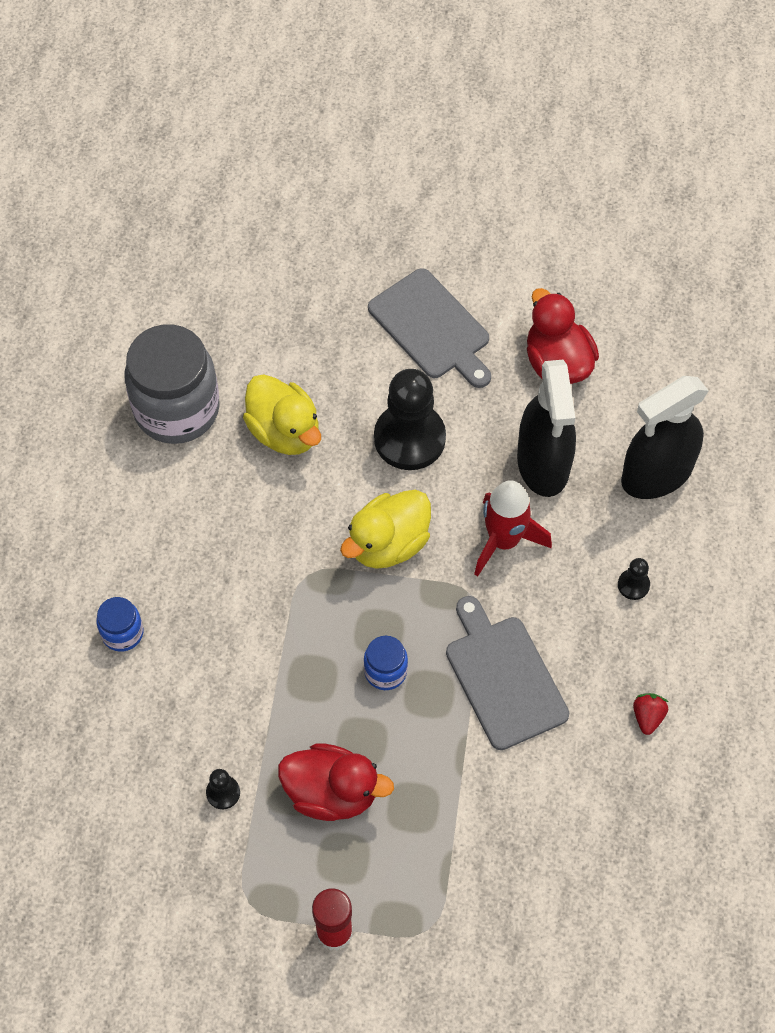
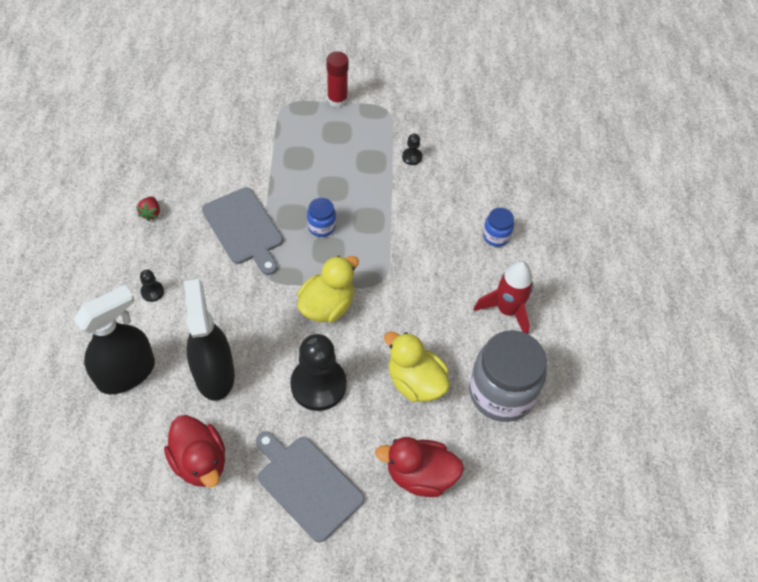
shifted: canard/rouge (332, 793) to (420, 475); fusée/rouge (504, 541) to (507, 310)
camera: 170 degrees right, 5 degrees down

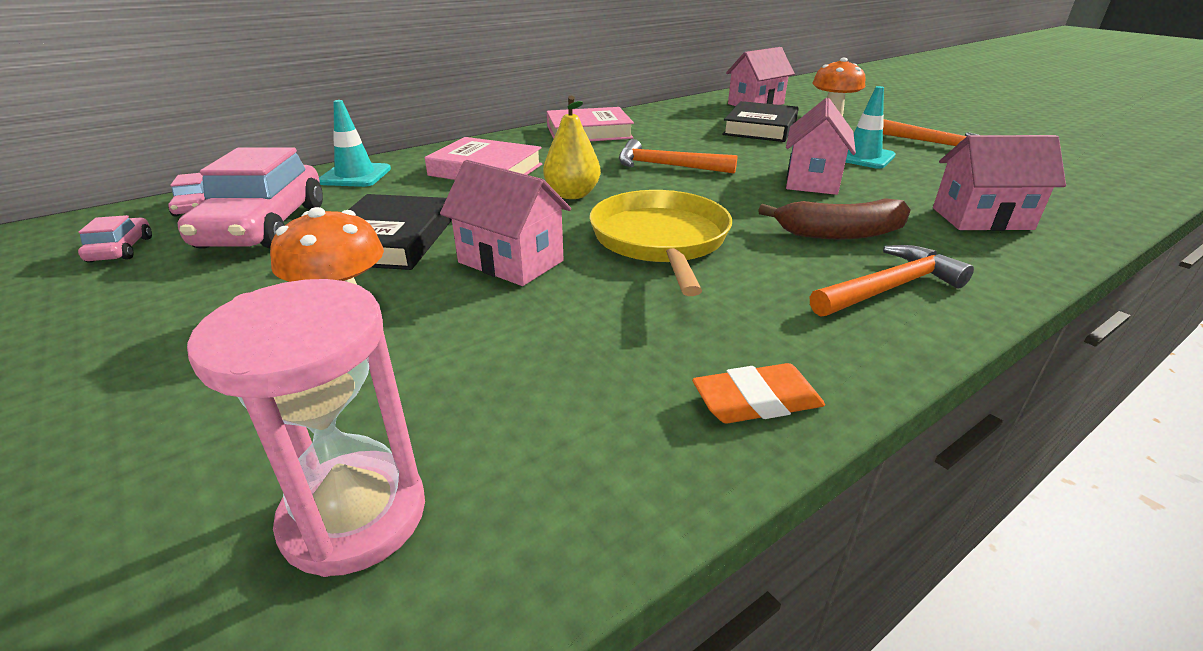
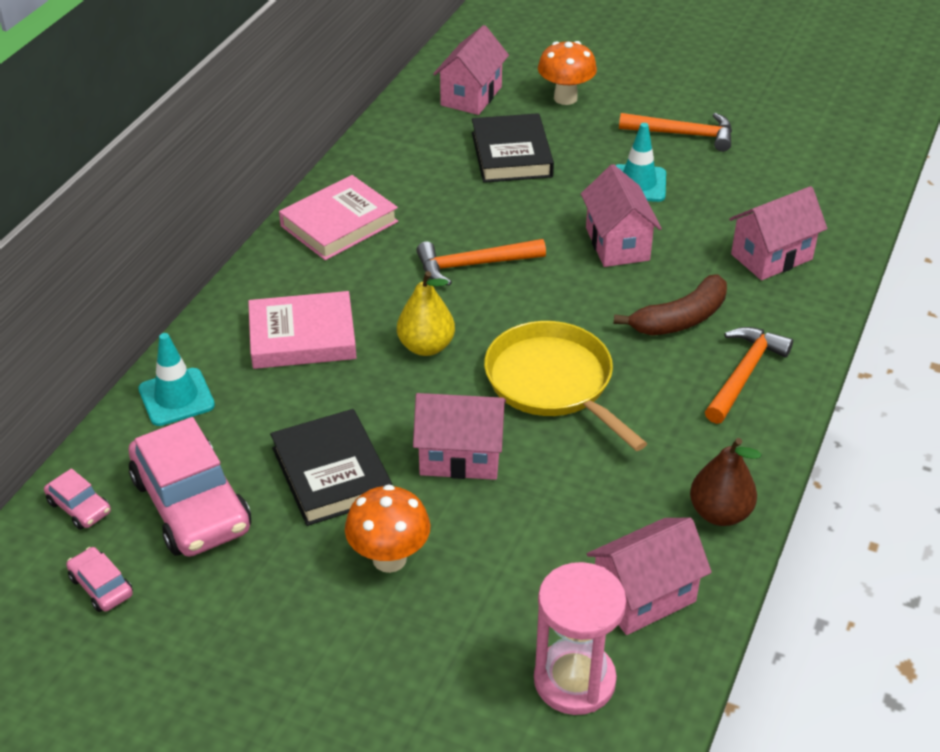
new: maison/rose (644, 596)
swapped: gomme/orange (756, 401) to poire/marron (720, 513)
camera: 30 degrees left, 10 degrees up

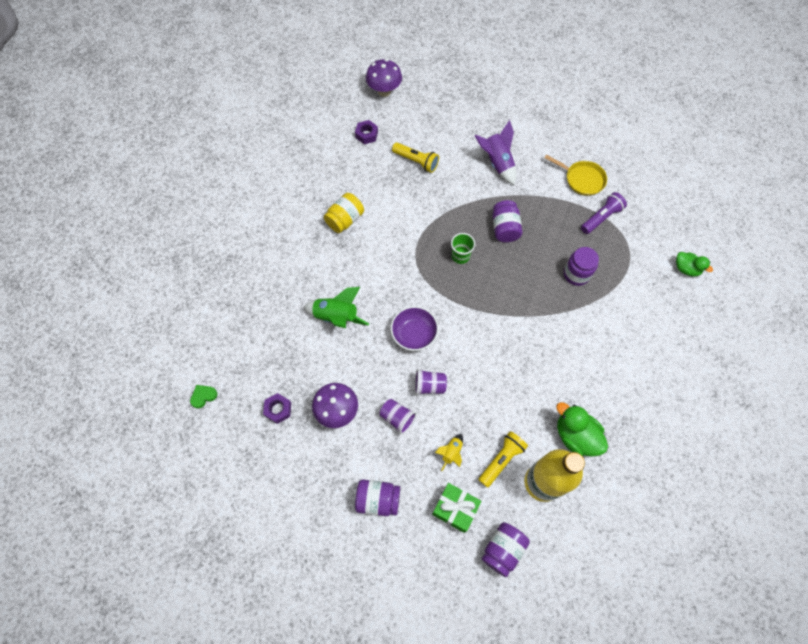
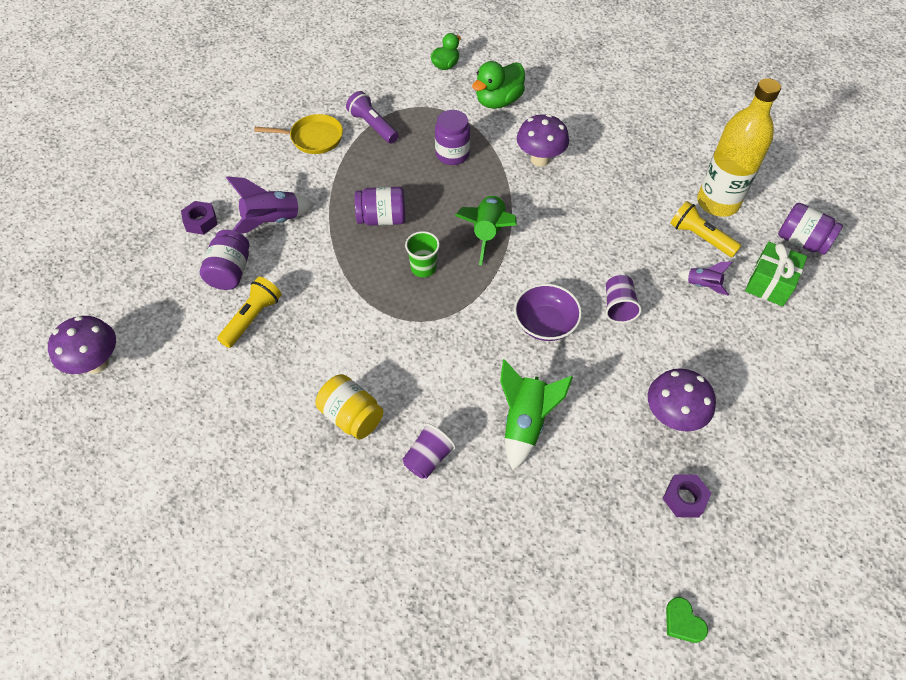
new: fusée/vert (488, 233); champignon/violet (540, 159)
shifted: écrou/violet (366, 135) to (201, 222); bocal/violet (378, 500) to (230, 272); gobelet/violet (397, 418) to (428, 458); canard/vert (575, 436) to (498, 101)
repainted: fusée/jaune (451, 452) to fusée/violet (702, 285)
rotated: poêle/jaune (582, 179) = (313, 138) 60 degrees clockwise
camera: 90 degrees left, 10 degrees down

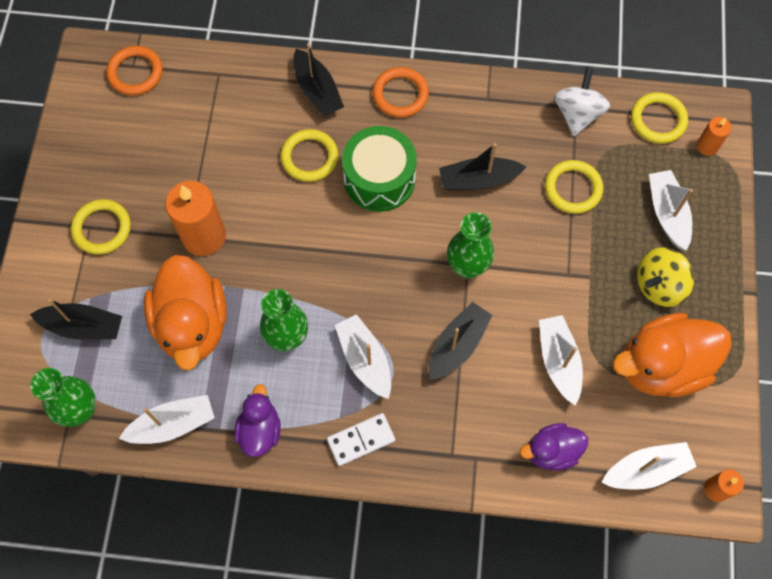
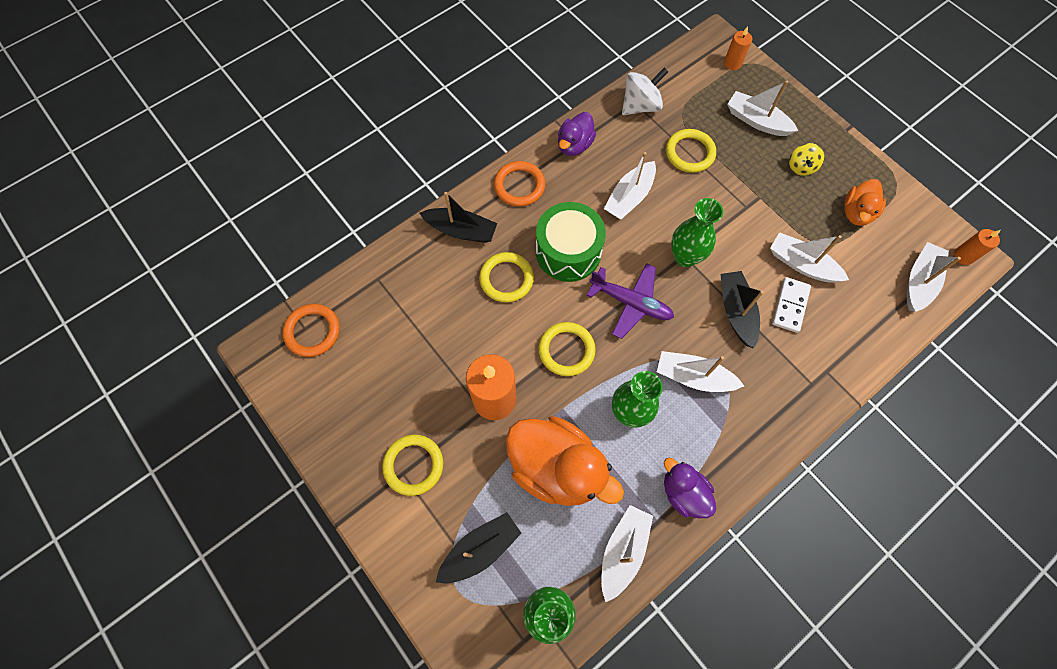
new: avion/violet (631, 303)
shifted: domino/blanc (361, 440) to (790, 306); canard/violet (551, 451) to (574, 145); anneau/jaune (658, 120) to (566, 350)
repainted: bateau/noir (478, 180) to bateau/blanc (629, 197)
rotated: toupie/blanc (577, 114) = (640, 106) 90 degrees clockwise
scaled: canard/orange (661, 366) = (856, 213) x0.55; toupie/jaune (659, 285) = (801, 167) x0.65
camera: 45 degrees left, 0 degrees up

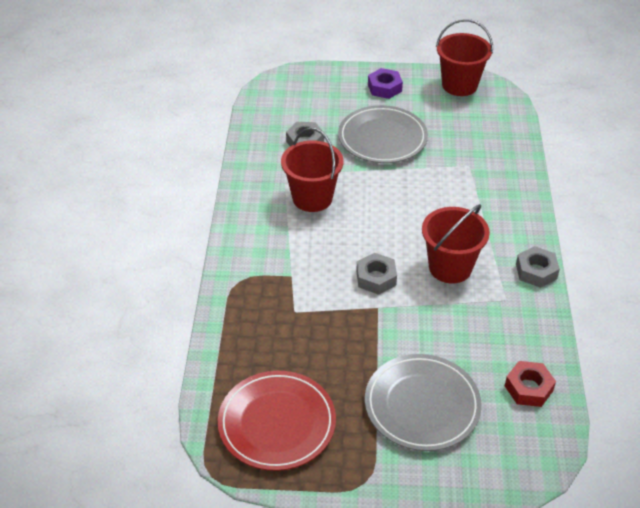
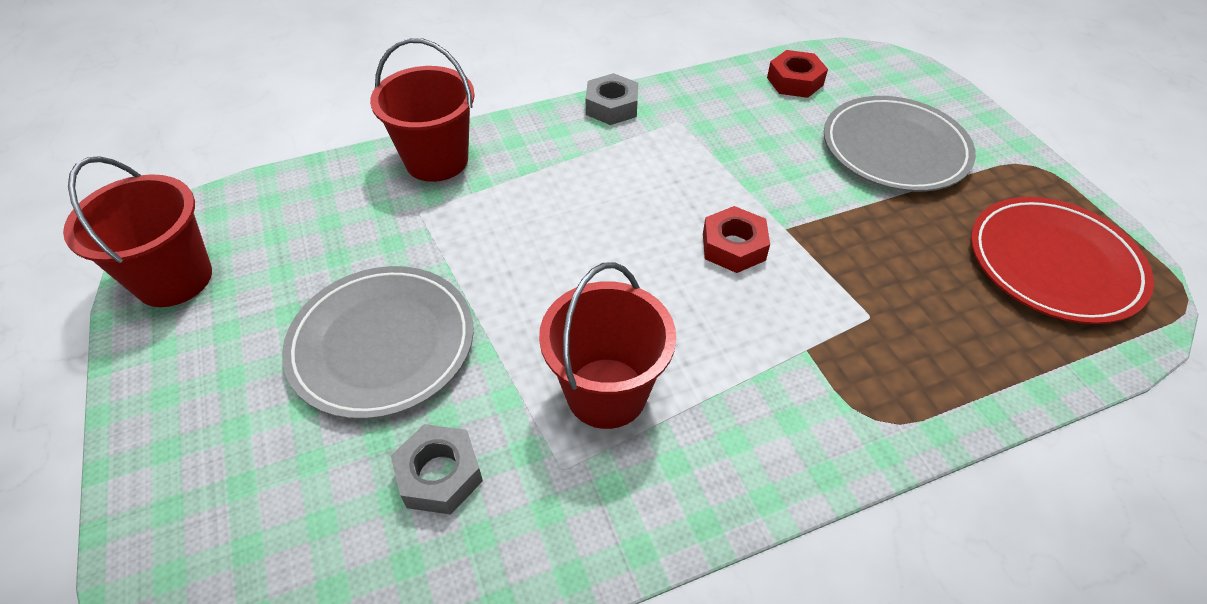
gone: écrou/violet (384, 88)
shifted: seau/rouge (450, 267) to (436, 160)
repainted: écrou/gris (376, 278) to écrou/rouge (733, 246)
camera: 115 degrees left, 5 degrees up

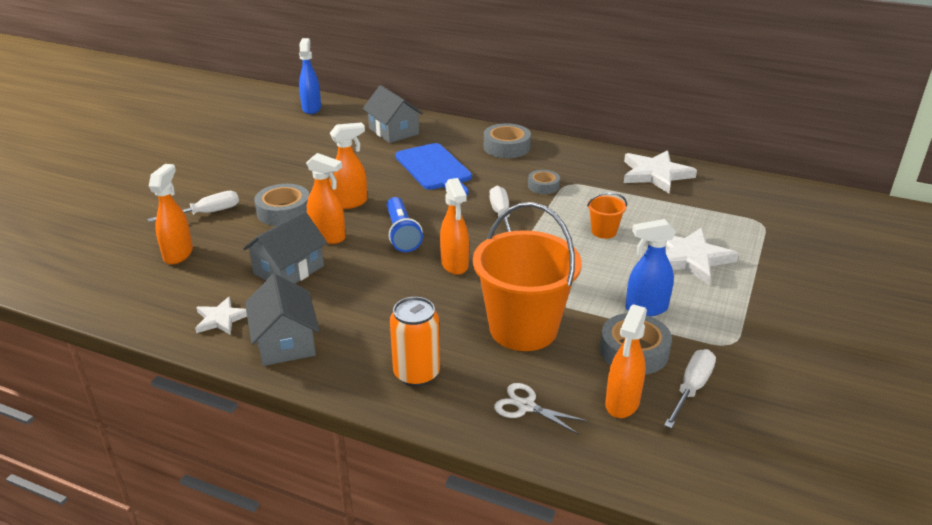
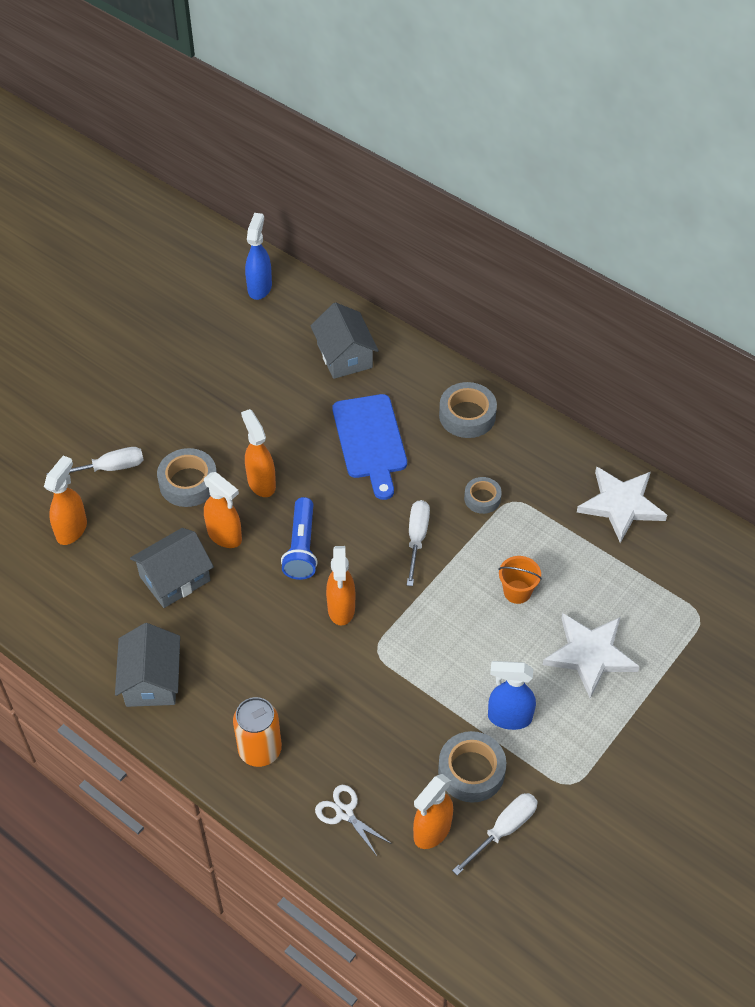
gone: étoile/blanc (221, 319); seau/orange (523, 329)
rotated: vaporisateur/orange (350, 203) = (261, 483) 105 degrees counterclockwise
camera: 15 degrees right, 20 degrees up

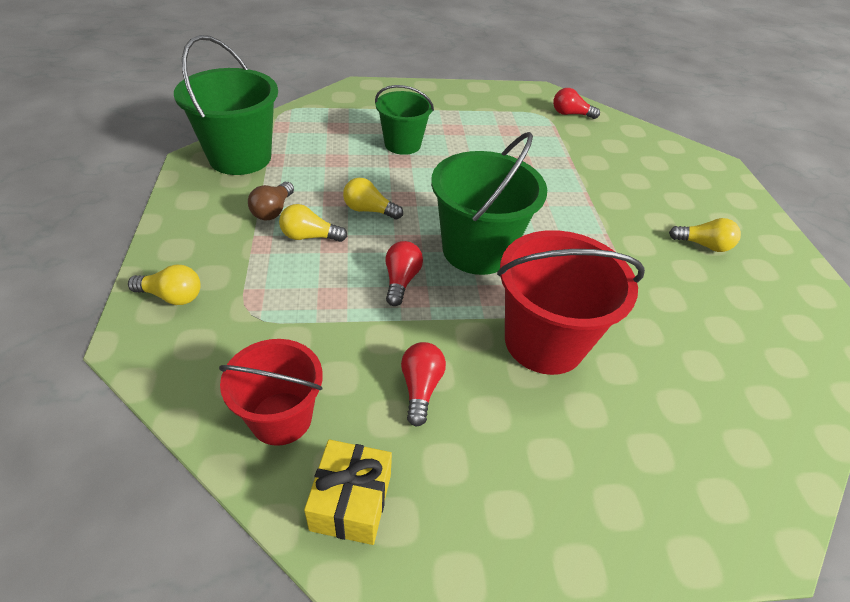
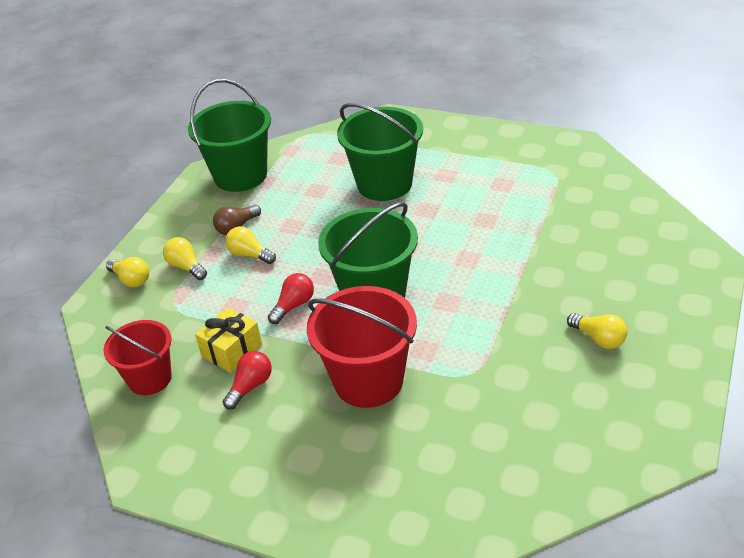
gone: ampoule/rouge (570, 114)
shifted: cadeau/jaune (351, 502) to (232, 350); ampoule/jaune (369, 210) to (186, 267)
scaled: seau/vert (402, 144) = (384, 184) x1.56
camera: 35 degrees right, 5 degrees down

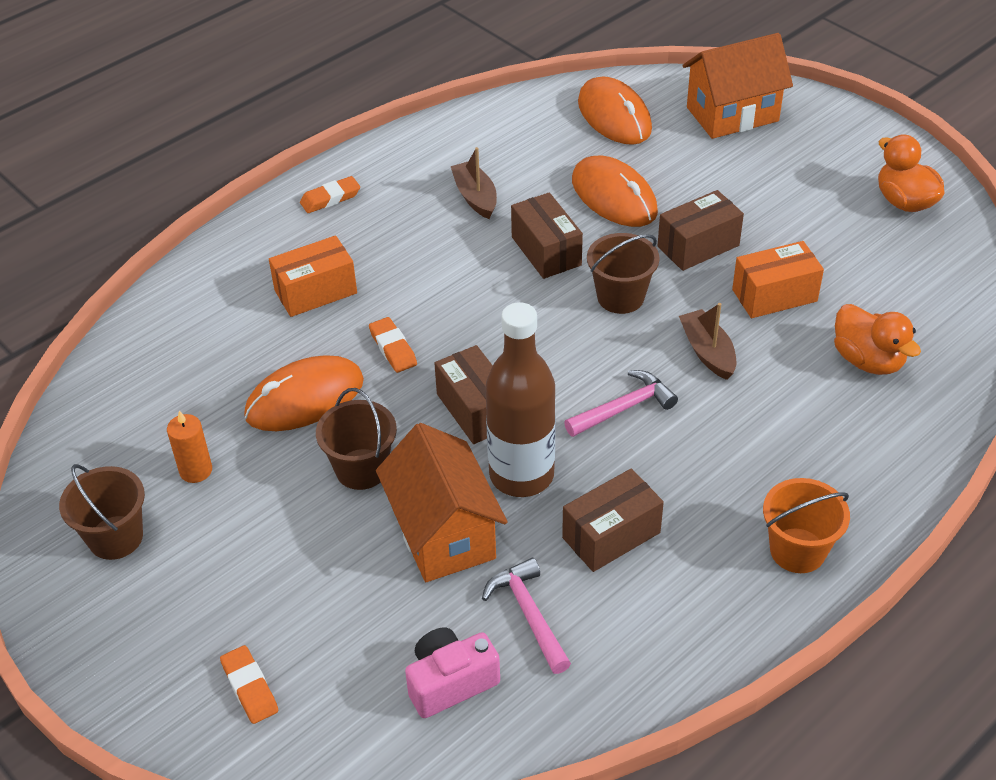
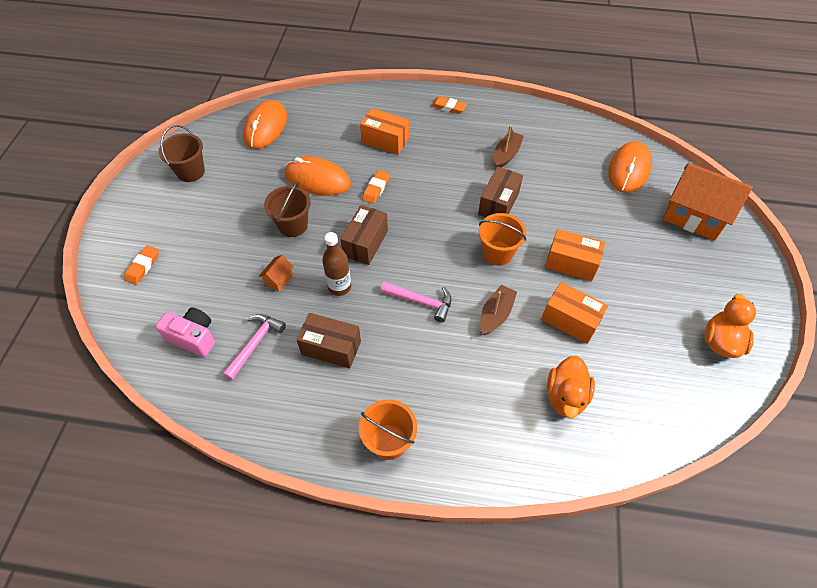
gone: bougie/orange (196, 470)
shifted: souris/orange (614, 196) to (266, 127)
repainted: seau/marron (620, 297) to seau/orange (497, 253); boîte/marron (698, 246) to boîte/orange (571, 263)
scaled: maison/orange (443, 533) = (279, 279) x0.42; bouteille/marron (521, 475) = (339, 287) x0.60
camera: 50 degrees right, 10 degrees up

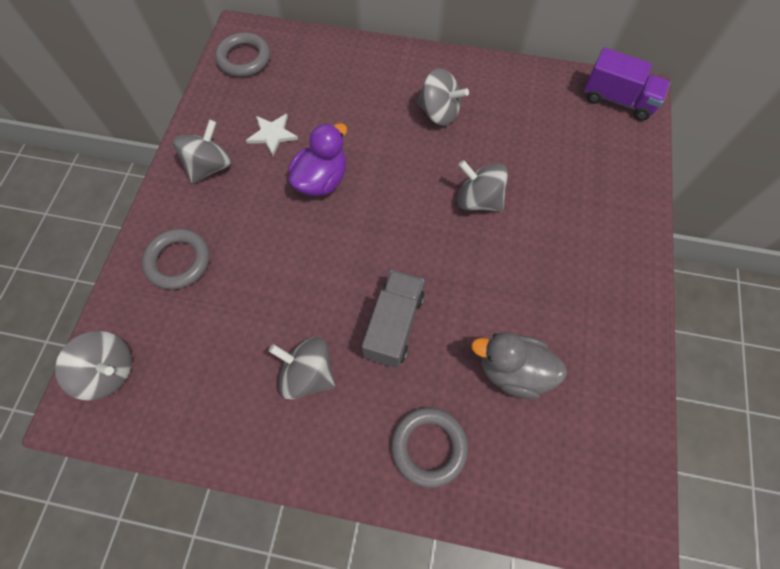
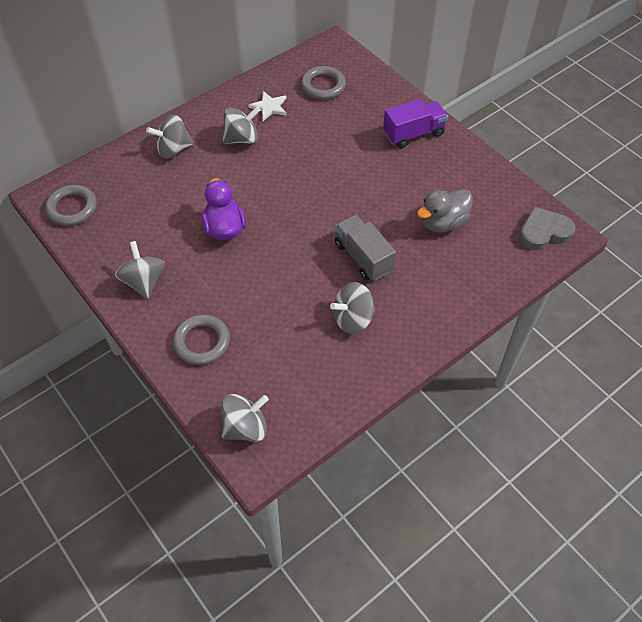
new: cœur/gris (544, 232)
shifted: étoile/blanc (272, 134) to (269, 107); anneau/gris (429, 447) to (323, 86); toupie/gris (478, 200) to (173, 149); camion/violet (618, 100) to (413, 134)
camera: 50 degrees left, 10 degrees down

